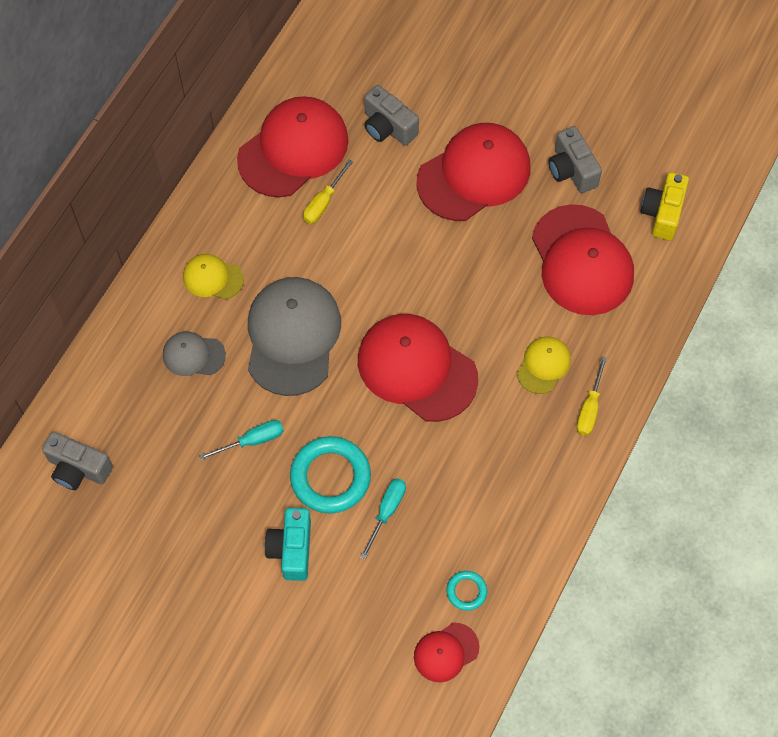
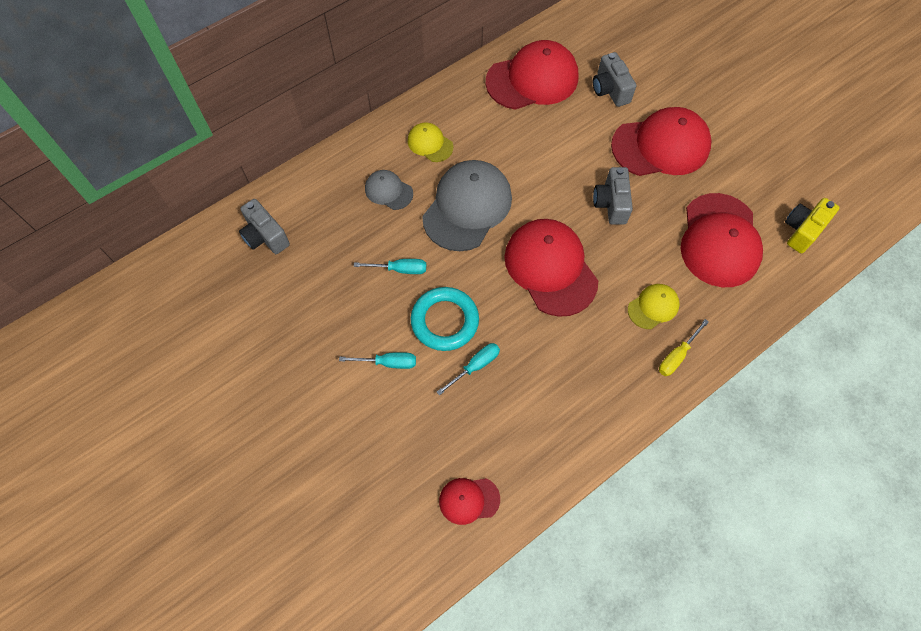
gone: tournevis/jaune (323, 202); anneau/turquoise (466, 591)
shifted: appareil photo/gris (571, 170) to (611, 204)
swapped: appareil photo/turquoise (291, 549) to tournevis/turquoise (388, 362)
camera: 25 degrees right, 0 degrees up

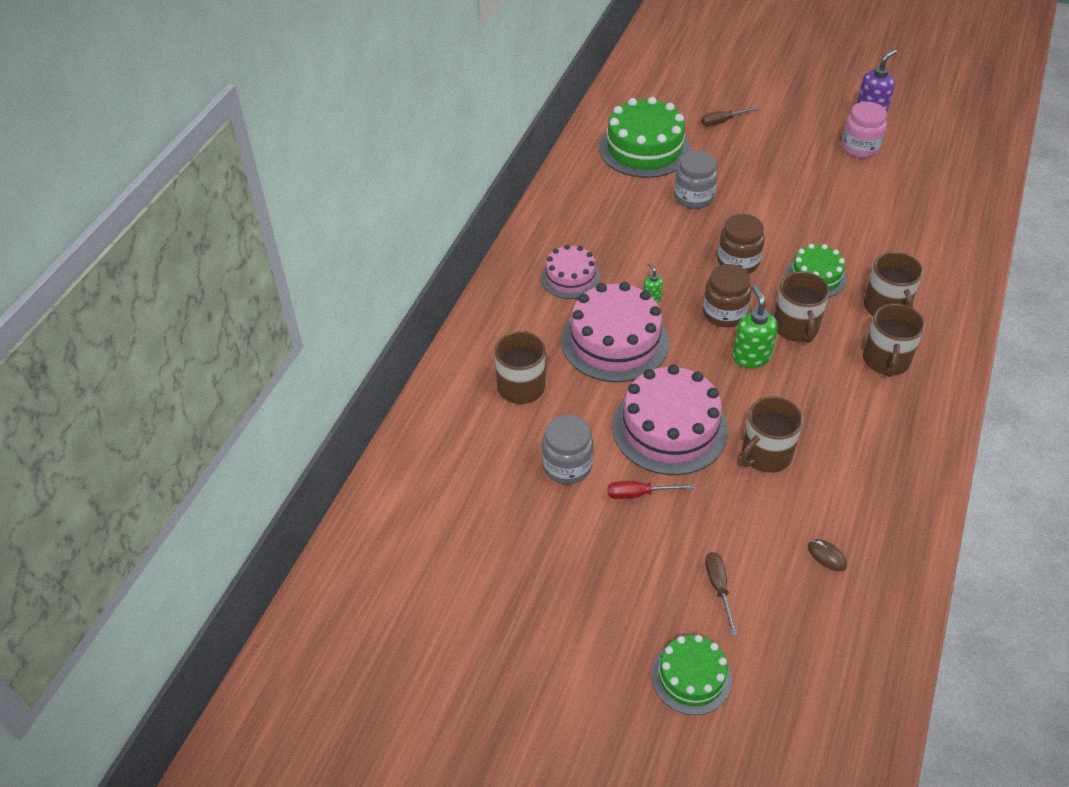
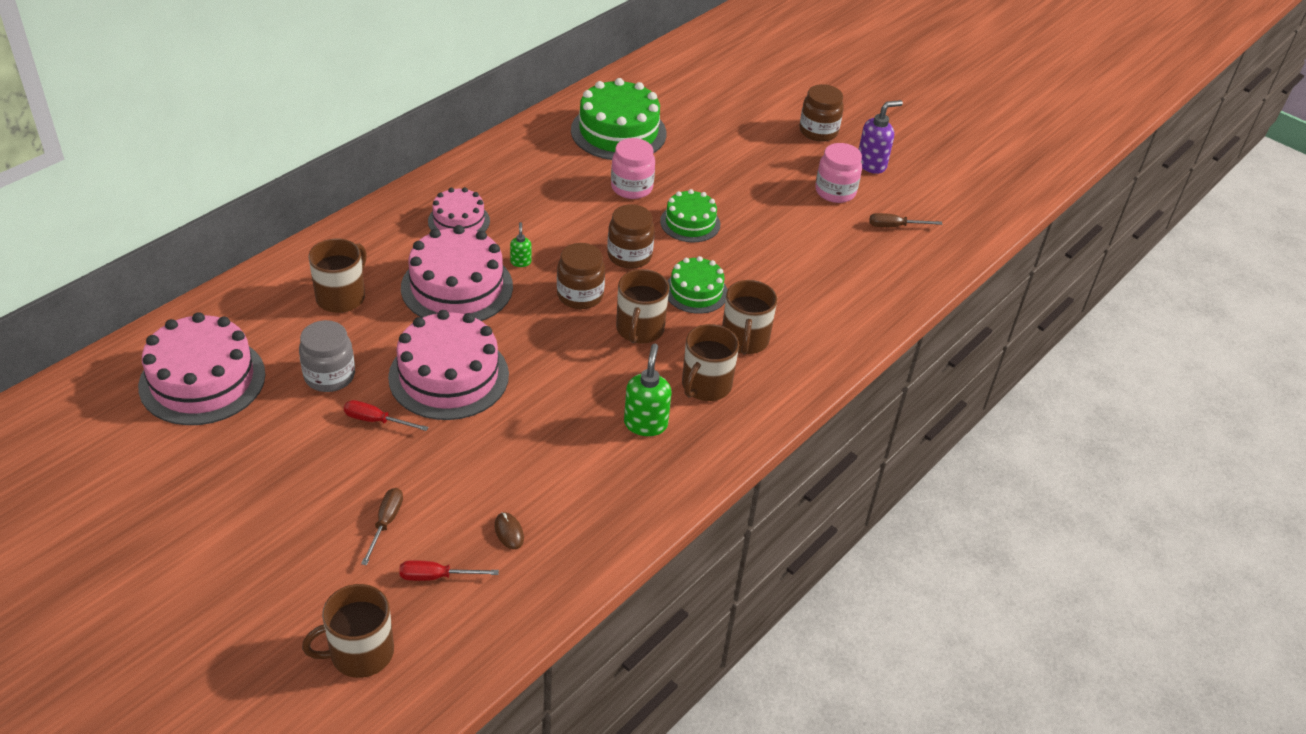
new: gâteau/rose (202, 380); tournevis/rouge (436, 576); bocal/marron (818, 131)
shifted: gâteau/vert (691, 677) to (690, 223); tournevis/marron (723, 121) to (895, 226); distributeur de savon/vert (751, 356) to (645, 424); tasse/marron (765, 455) to (360, 653)
repainted: bocal/gris (693, 197) to bocal/rose (631, 187)
camera: 15 degrees right, 5 degrees down

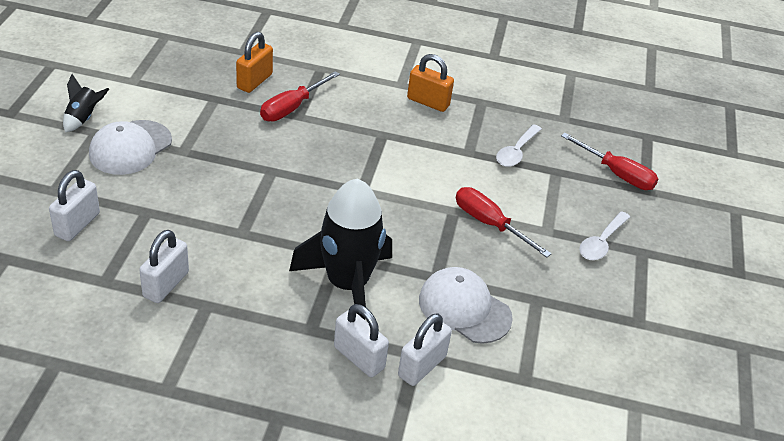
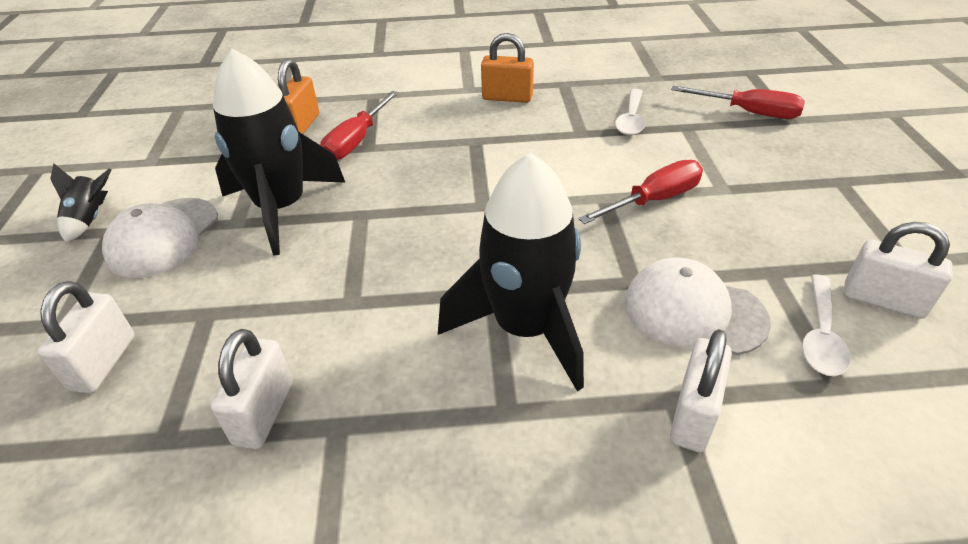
new: fusée/noir (282, 208)
shifted: cadenas/blanc (359, 357) to (882, 300); cuillère/blanc (601, 242) to (821, 335)
rotated: tournevis/rouge (489, 224) = (653, 200) 120 degrees clockwise
camera: 10 degrees left, 0 degrees up

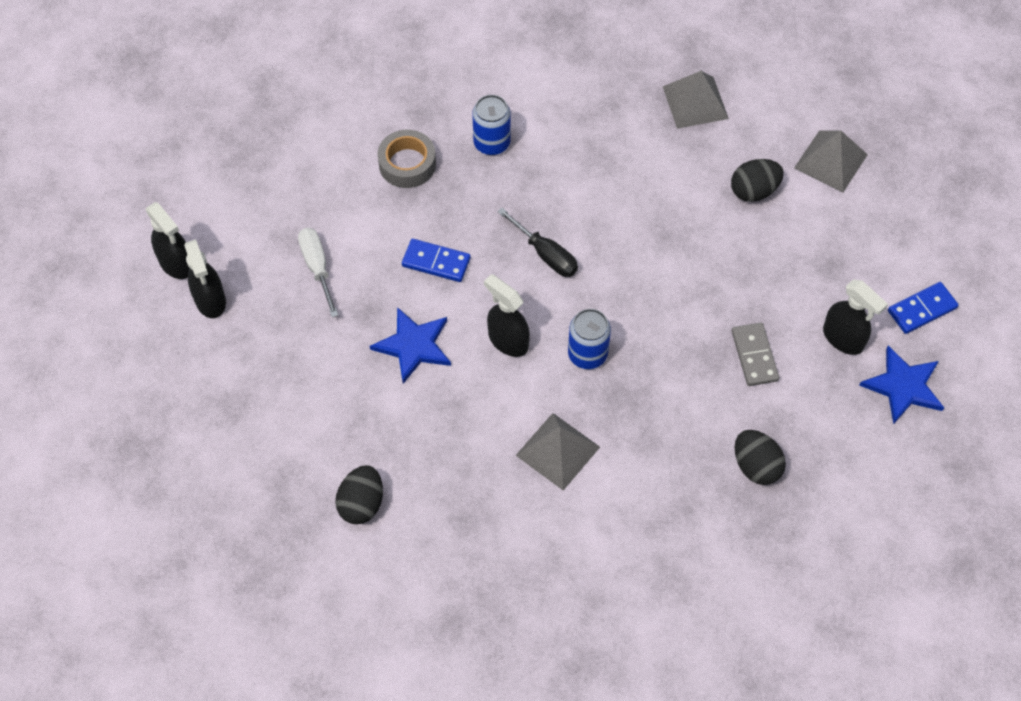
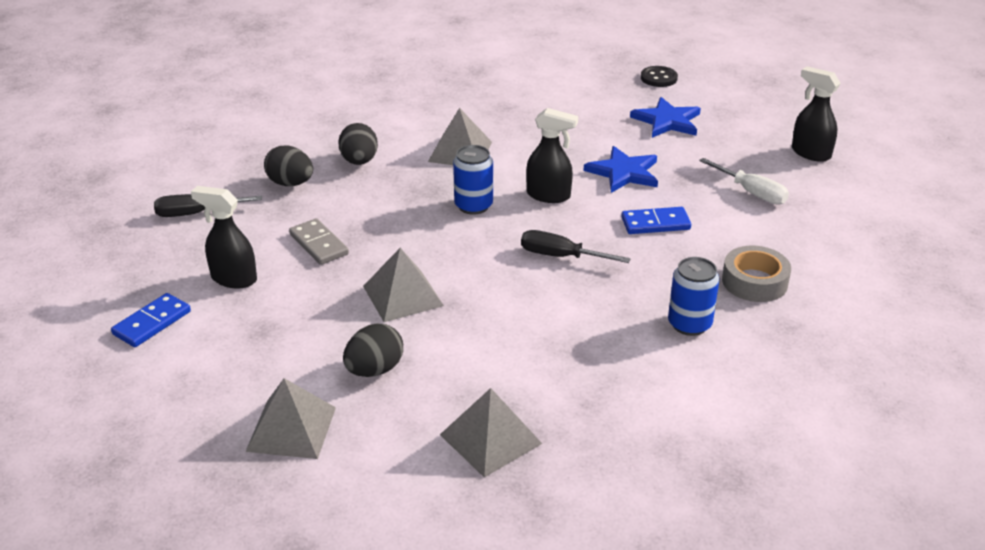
gone: vaporisateur/noir (176, 263)
new: tournevis/noir (196, 213); pyramide/gris (403, 296); bouton/noir (658, 78)
shifted: œuf/noir (362, 503) to (359, 161); étoile/bleu (903, 386) to (667, 121)
camera: 155 degrees right, 25 degrees down

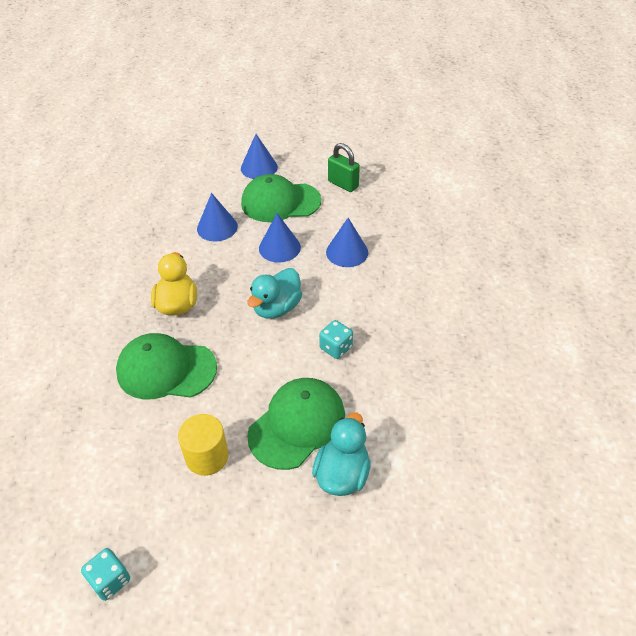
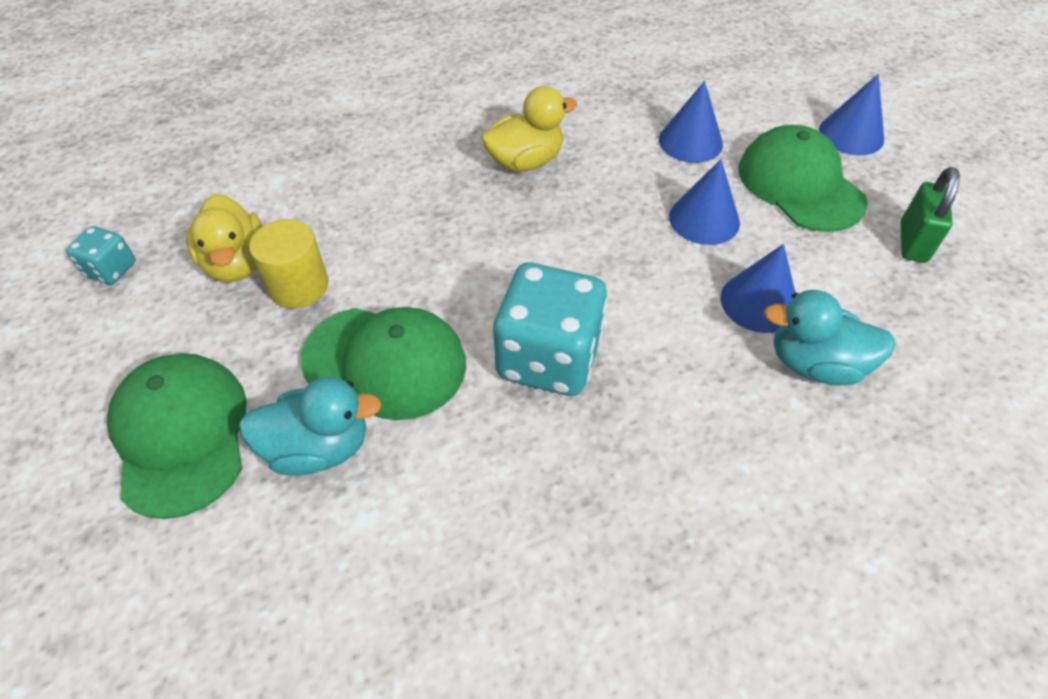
new: canard/jaune (237, 263)
shifted: casquette/vert (166, 369) to (181, 434); canard/turquoise (277, 308) to (815, 364)
scaled: dé/turquoise (336, 348) = (548, 358) x2.06
camera: 65 degrees right, 5 degrees up

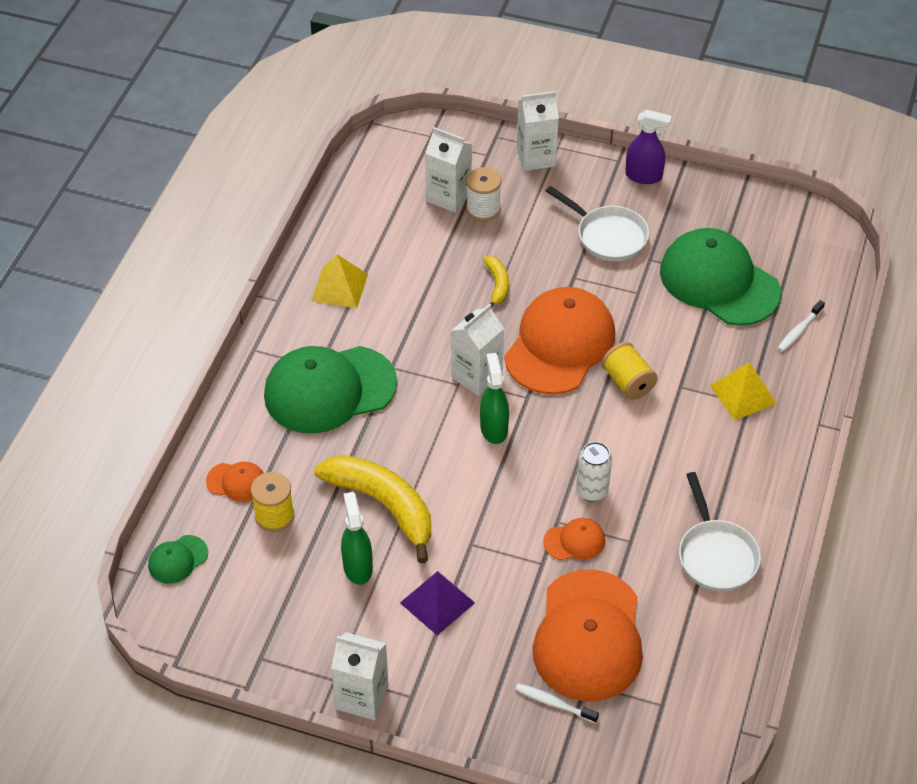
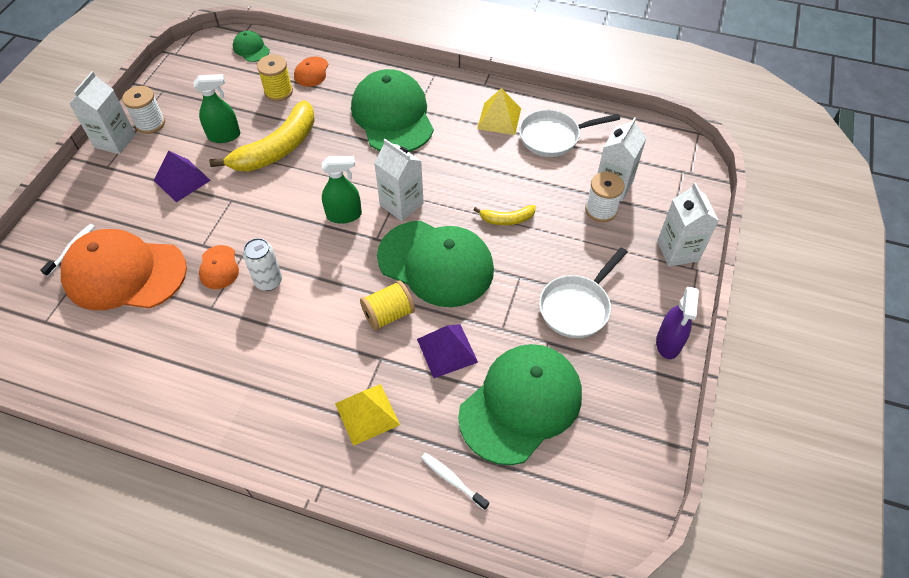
new: bobine/blanc (150, 123); pyramide/violet (447, 350)
shifted: poêle/blanc (715, 555) to (553, 137)
repainted: casquette/orange (560, 344) to casquette/vert (436, 263)
camera: 90 degrees right, 5 degrees up

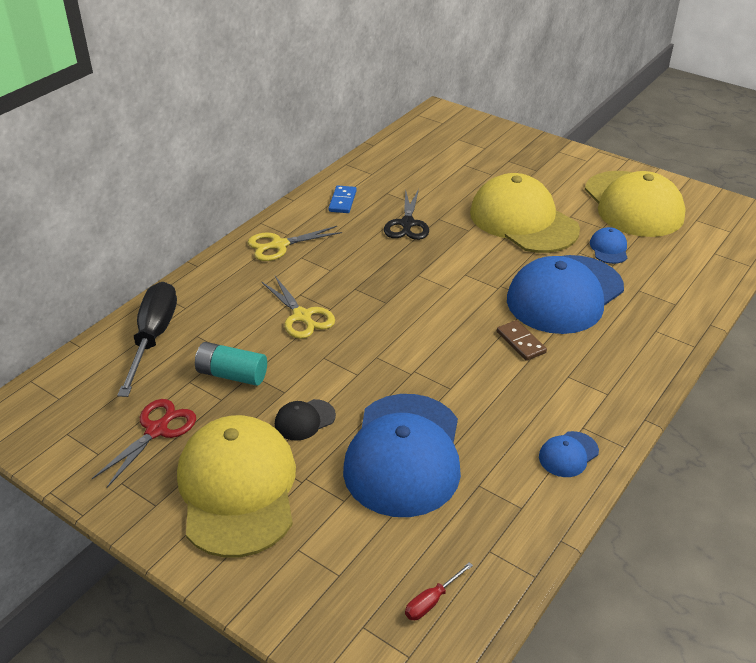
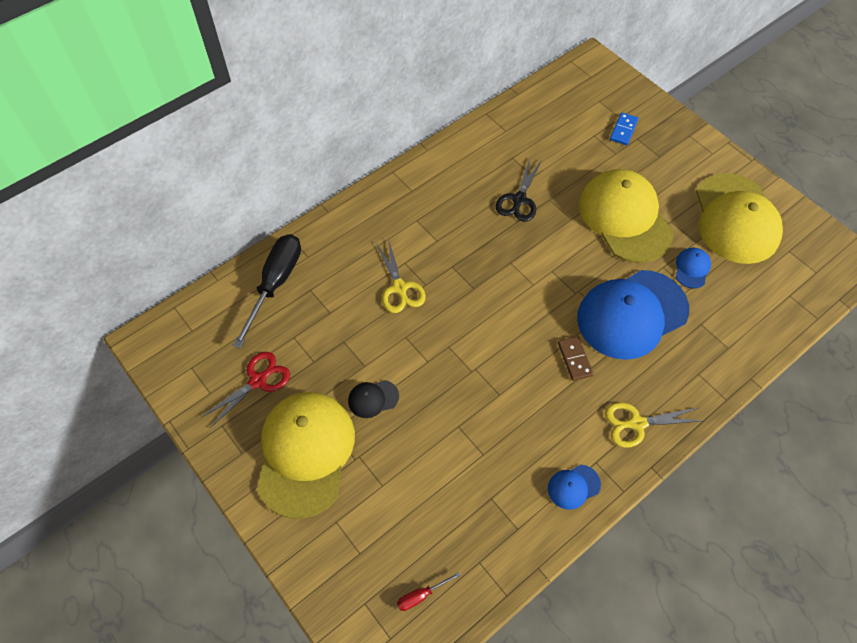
gone: pile/turquoise (232, 374); casquette/bleu (404, 454)
shifted: ciseaux/jaune (279, 245) to (637, 423); domino/bleu (342, 201) to (623, 130)
camera: 15 degrees right, 20 degrees up

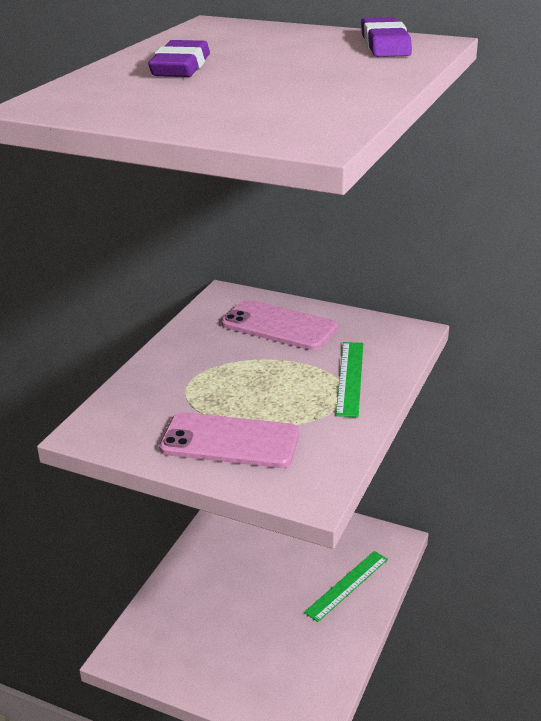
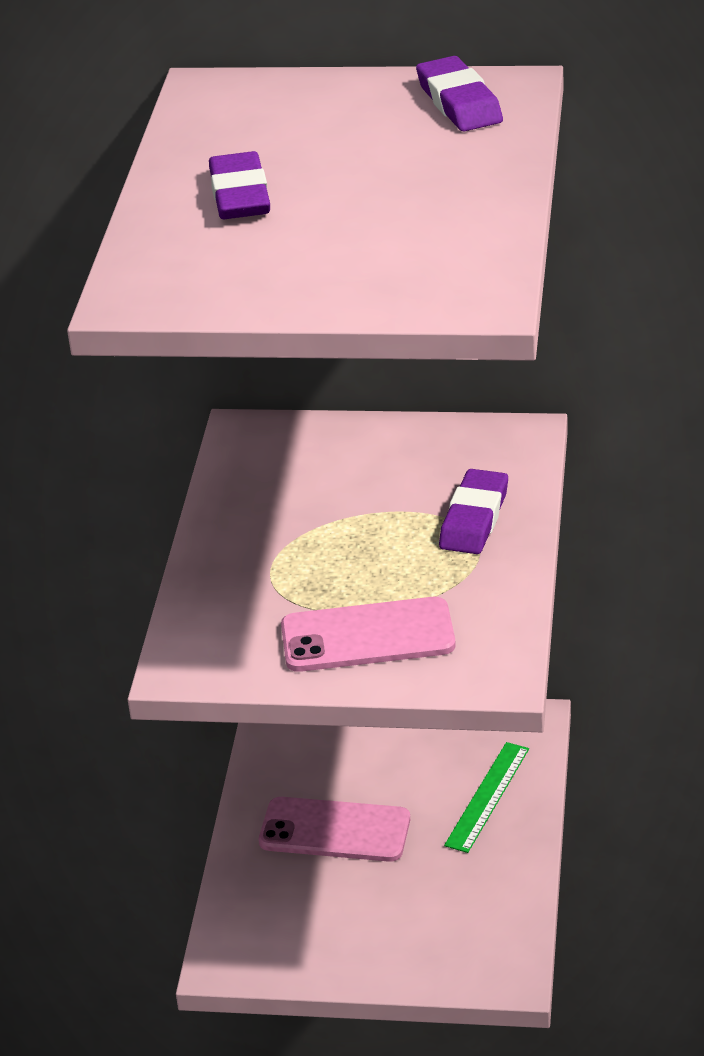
shifted: téléphone/rose (279, 326) to (334, 831)
swapped: règle/vert (350, 378) to gomme/violet (474, 518)
camera: 15 degrees left, 5 degrees up

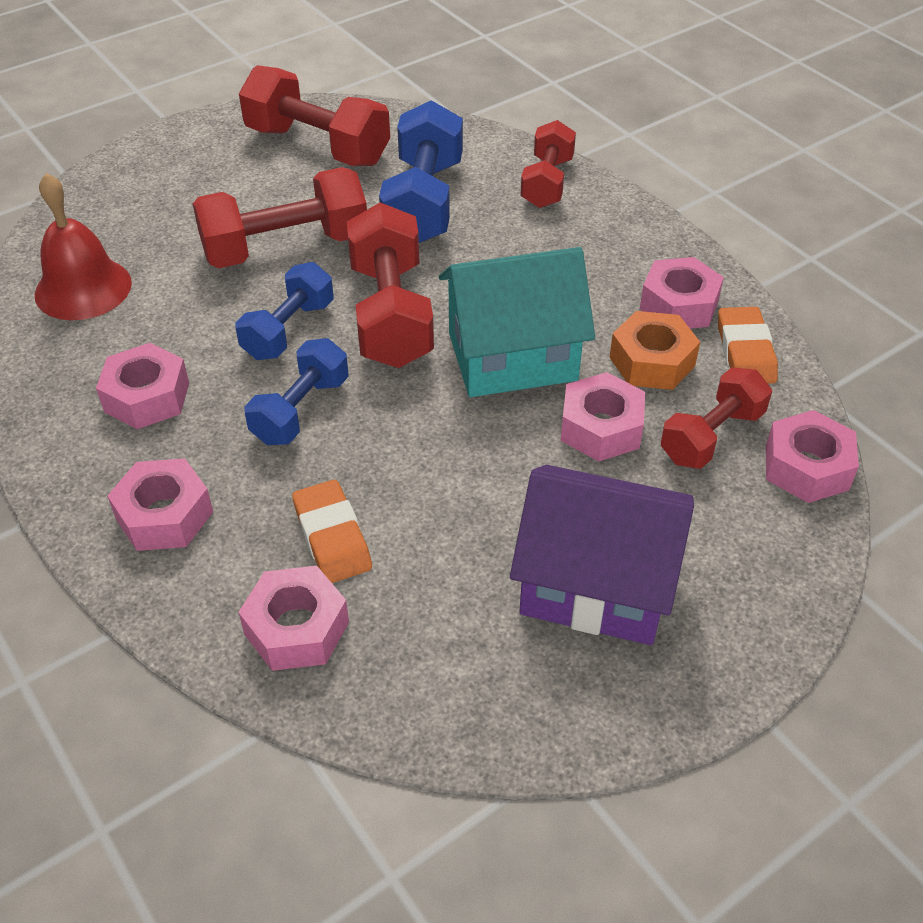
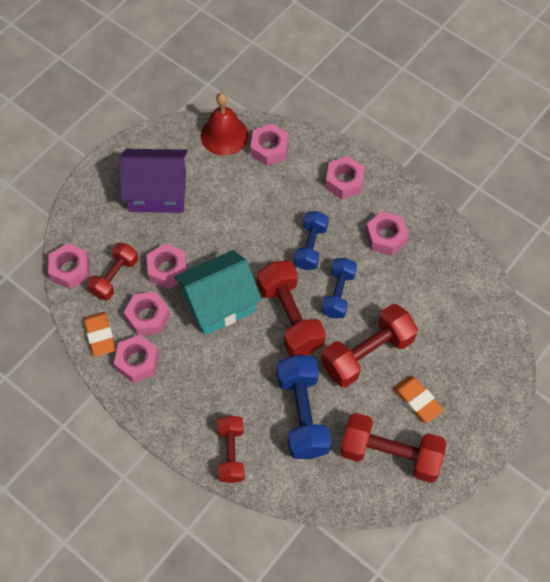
shifted: cloche/rouge (83, 288) to (224, 135); gomme/orange (332, 537) to (417, 400)
repainted: écrou/orange (652, 361) to écrou/rose (148, 317)
camera: 165 degrees right, 15 degrees up

